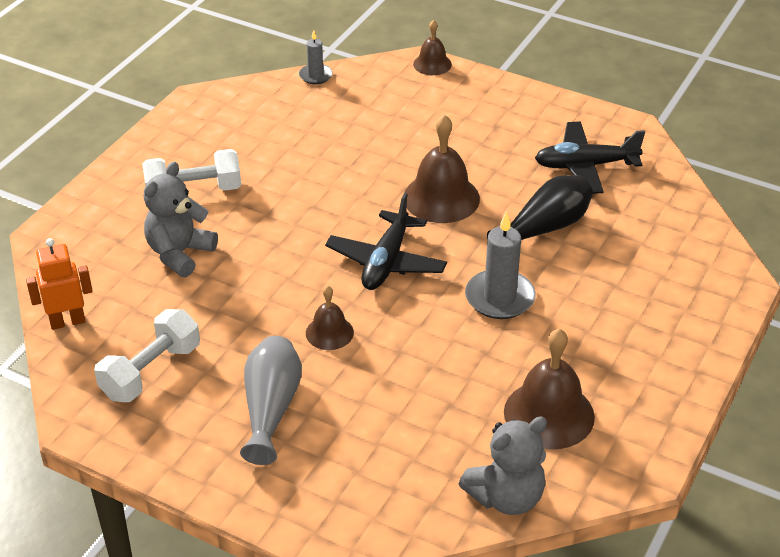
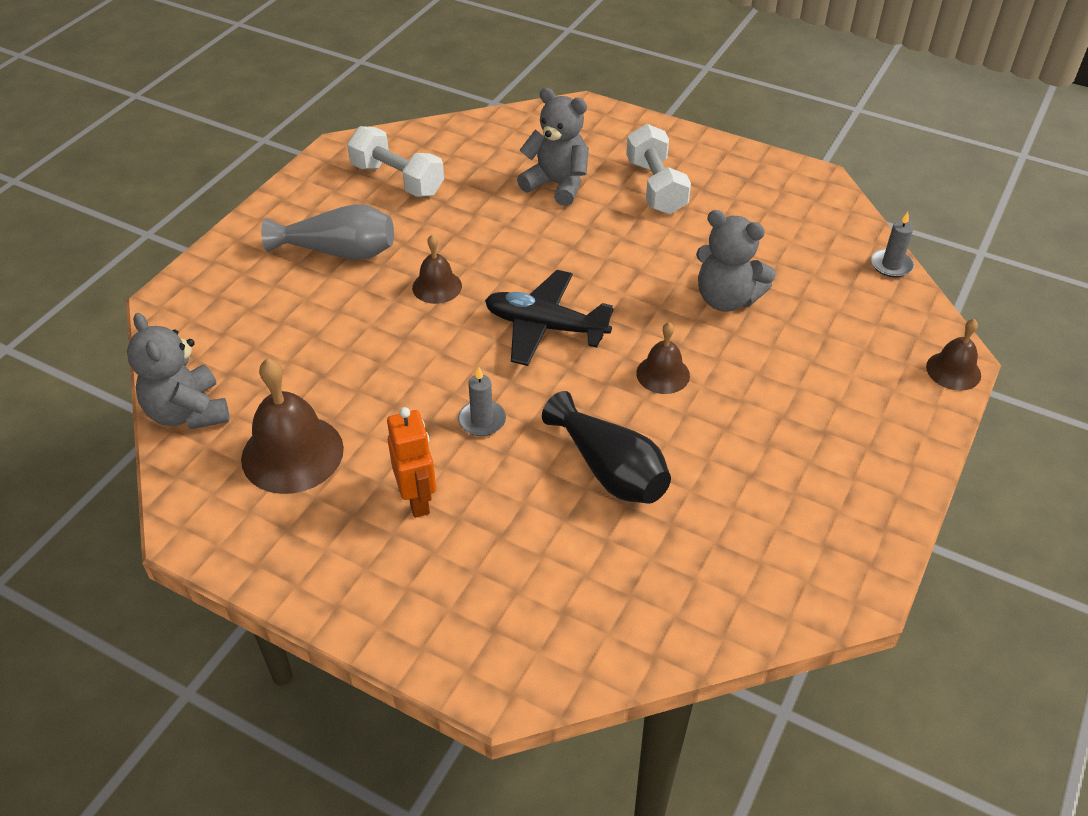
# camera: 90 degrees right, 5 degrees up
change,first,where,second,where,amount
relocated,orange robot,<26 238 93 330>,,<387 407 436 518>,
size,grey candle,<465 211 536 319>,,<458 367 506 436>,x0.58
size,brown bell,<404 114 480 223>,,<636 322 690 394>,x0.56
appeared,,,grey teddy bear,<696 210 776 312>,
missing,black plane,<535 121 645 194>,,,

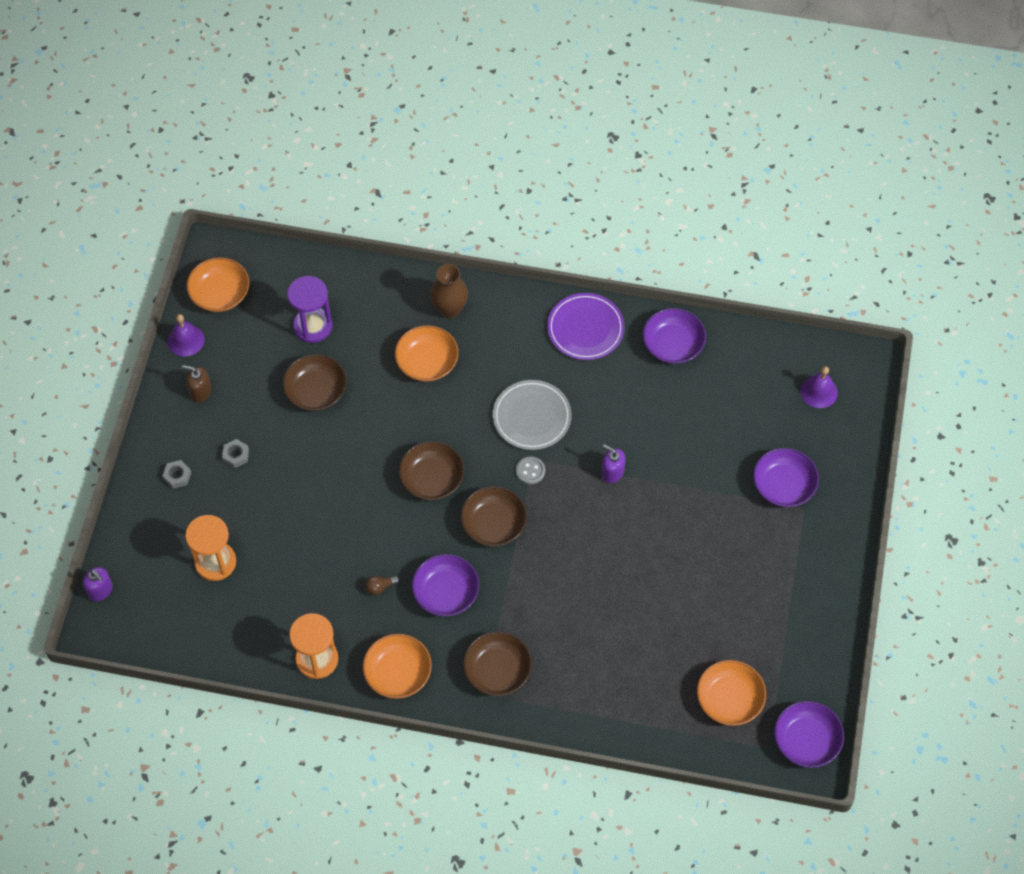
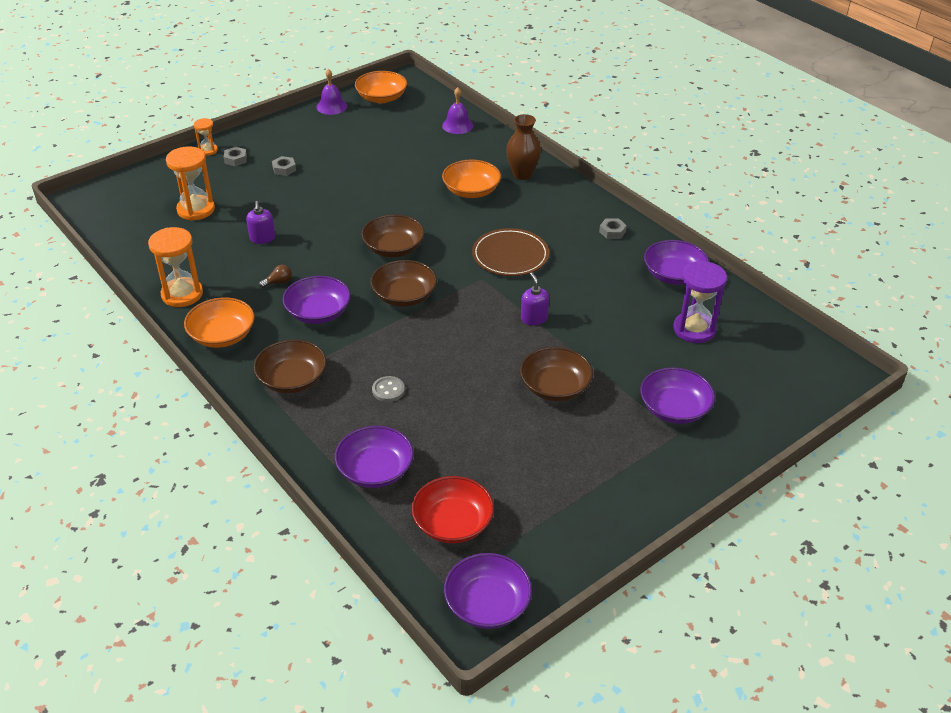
# camera: 40 degrees right, 20 degrees down
change,first,where,second,where,amount
appeared,,,orange hourglass,<194 118 218 156>,
relocated,purple soap dispenser,<83 567 113 601>,,<246 201 275 244>,
spun,brown light bulb,<365 576 399 595>,,<259 265 292 288>,135 degrees clockwise
appeared,,,purple bowl,<335 426 414 488>,
relocated,grey button,<516 457 545 485>,,<372 376 405 402>,
colour,orange bowl,<697 660 766 726>,red bowl,<411 476 494 543>,
relocated,purple bell,<801 366 838 408>,,<442 87 473 134>,
colour,grey plate,<493 380 572 450>,brown plate,<472 228 549 276>,
relocated,brown bowl,<282 354 347 411>,,<520 347 593 401>,
exchanged,purple plate,<547 293 625 360>,grey nut,<599 218 627 239>,
relocated,purple hourglass,<287 276 332 343>,,<673 261 727 343>,
missing,brown soap dispenser,<182 365 212 402>,,,

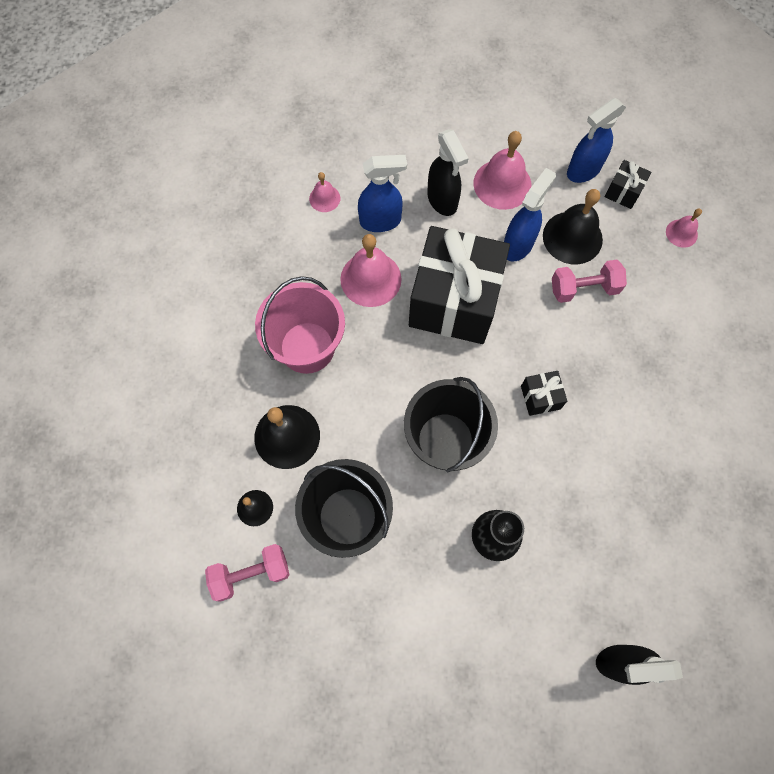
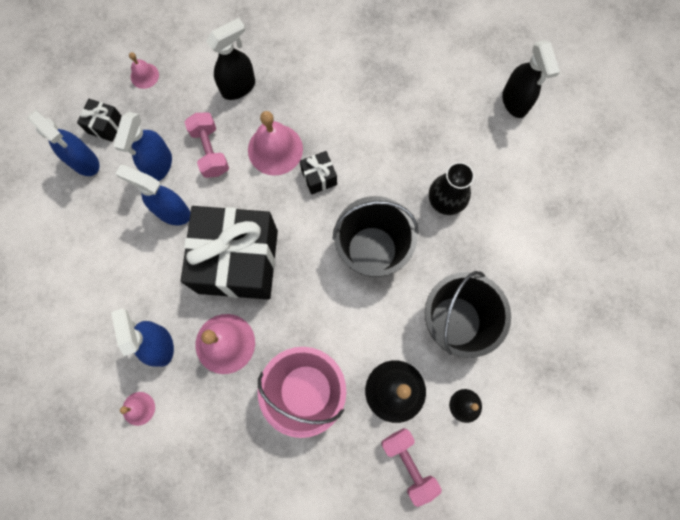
# camera: 100 degrees left, 5 degrees up
change,first,where,second,where,amount
exchanged,black bell,<543 189 603 264>,blue spray bottle,<113 112 172 181>,
relocated,black spray bottle,<427 129 469 216>,,<206 18 255 100>,
relocated,pink bell,<474 131 532 210>,,<248 111 303 176>,
relocated,pink dumbbell,<205 544 289 602>,,<381 428 442 507>,

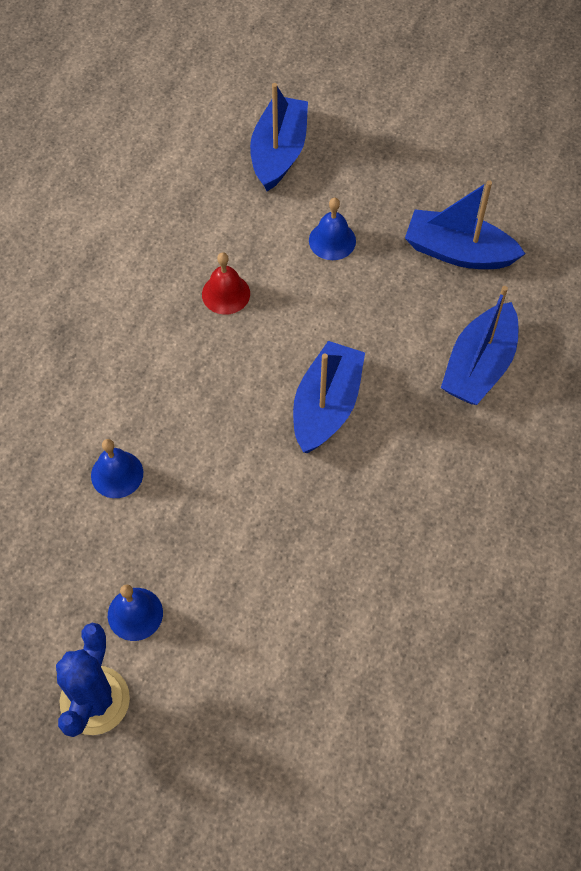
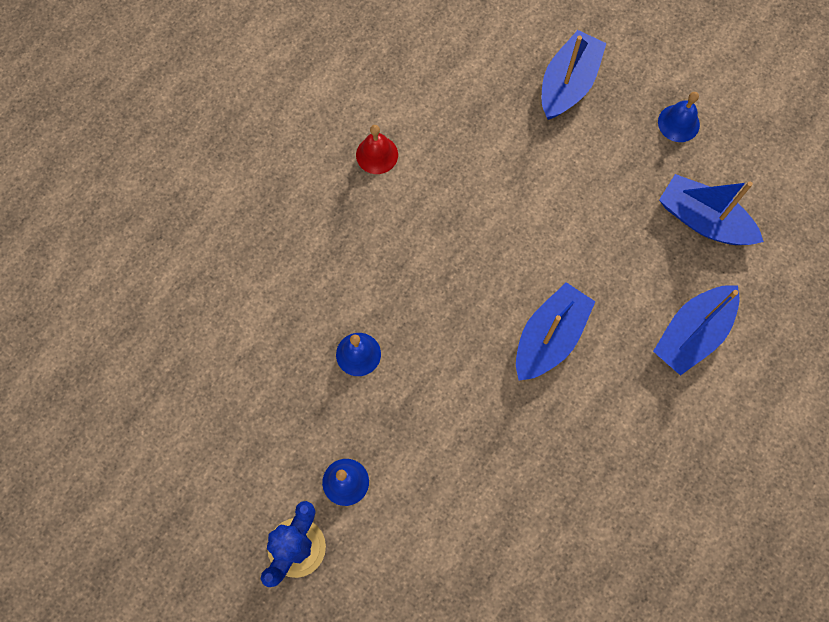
# camera: 15 degrees right, 10 degrees up
change,first,where,second,where,amount
relocated,red bell,<202 252 250 315>,,<356 125 398 174>,
relocated,blue bell,<309 198 356 260>,,<658 92 700 142>,

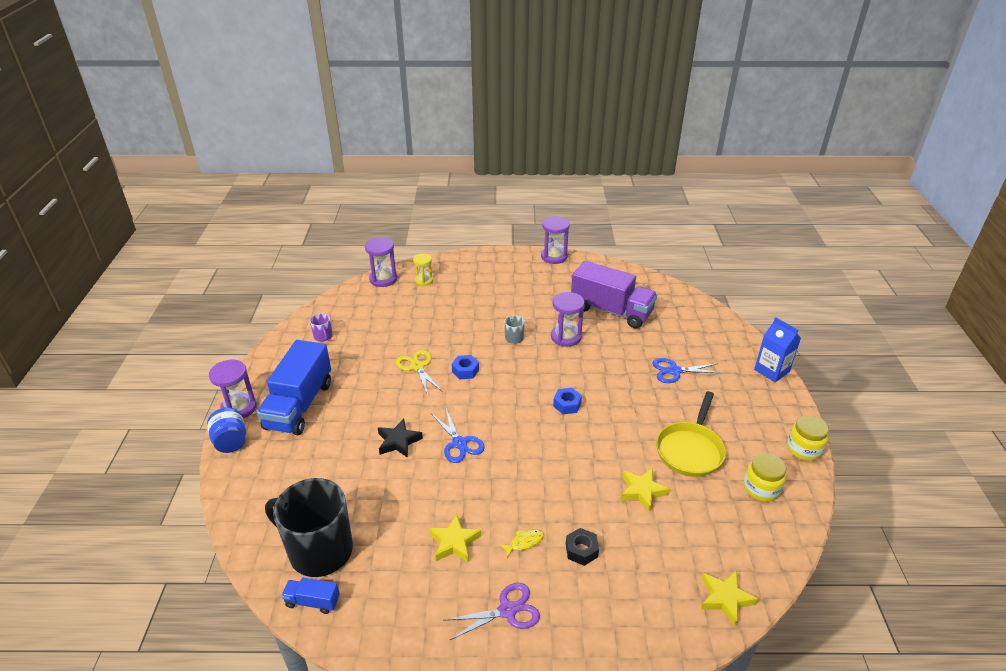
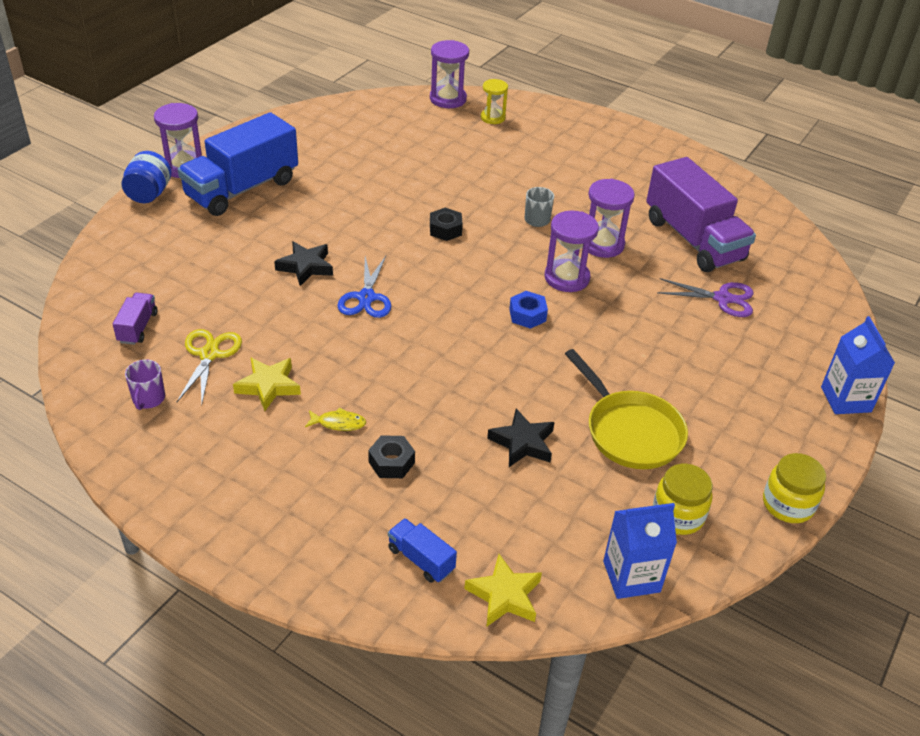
# camera: 30 degrees right, 5 degrees up
change,first,where,second,where,amount
exchanged,black mug,<265 478 353 577>,purple truck,<113 293 157 345>,
relocated,purple mug,<310 313 333 342>,,<125 360 165 410>,
relocated,yellow scissors,<396 350 443 395>,,<177 329 242 405>,
relocated,blue truck,<281 578 340 614>,,<388 518 457 583>,
colour,blue nut,<452 355 479 379>,black nut,<430 208 463 241>,
colour,yellow star,<621 468 670 512>,black star,<487 409 554 467>,
relocated,purple hourglass,<541 216 570 264>,,<545 210 599 292>,
spun,yellow pan,<656 391 726 477>,,<565 349 688 469>,90 degrees counterclockwise
appeared,,,blue carton,<603 503 677 599>,
relocated,purple scissors,<443 583 540 640>,,<657 278 753 317>,
missing,blue scissors,<652 358 721 383>,,,

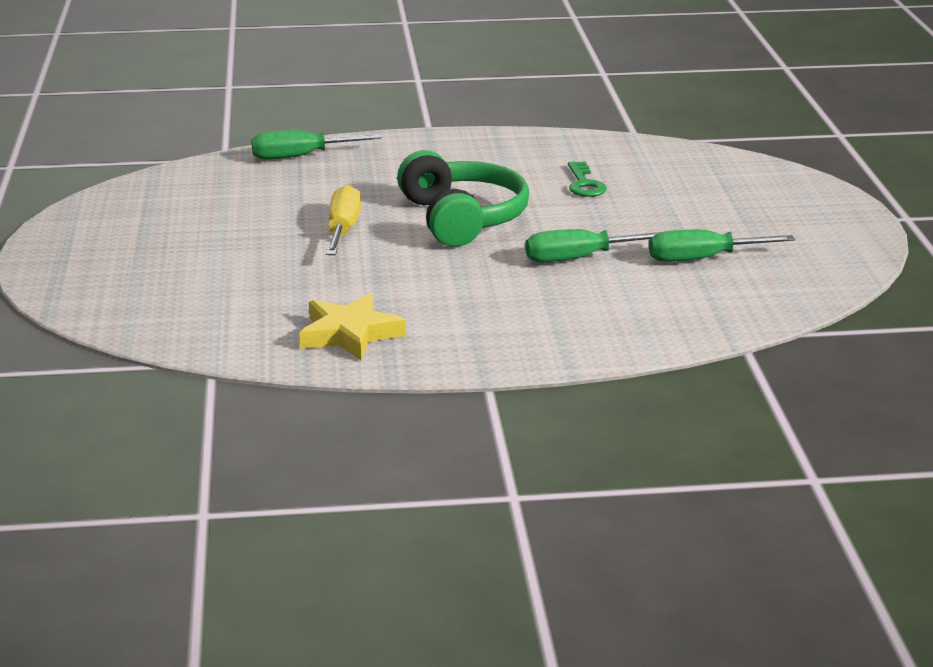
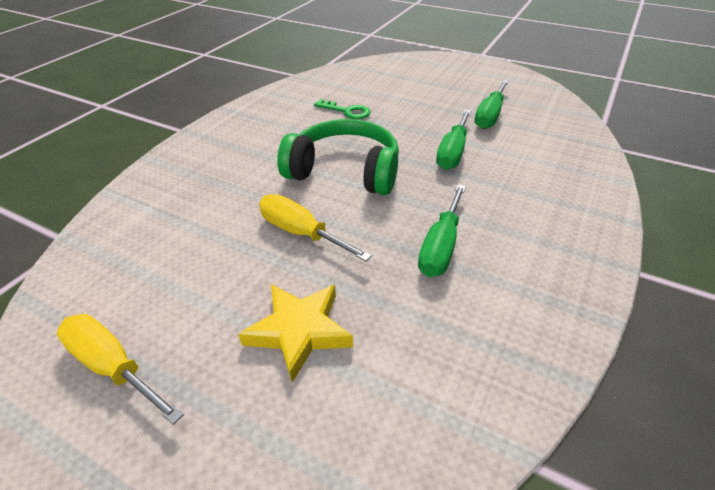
# camera: 55 degrees left, 15 degrees up
change,first,where,second,where,amount
appeared,,,yellow screwdriver,<57 314 184 425>,
relocated,yellow star,<300 294 406 360>,,<238 284 353 382>,
relocated,green screwdriver,<251 130 381 160>,,<418 184 466 277>,

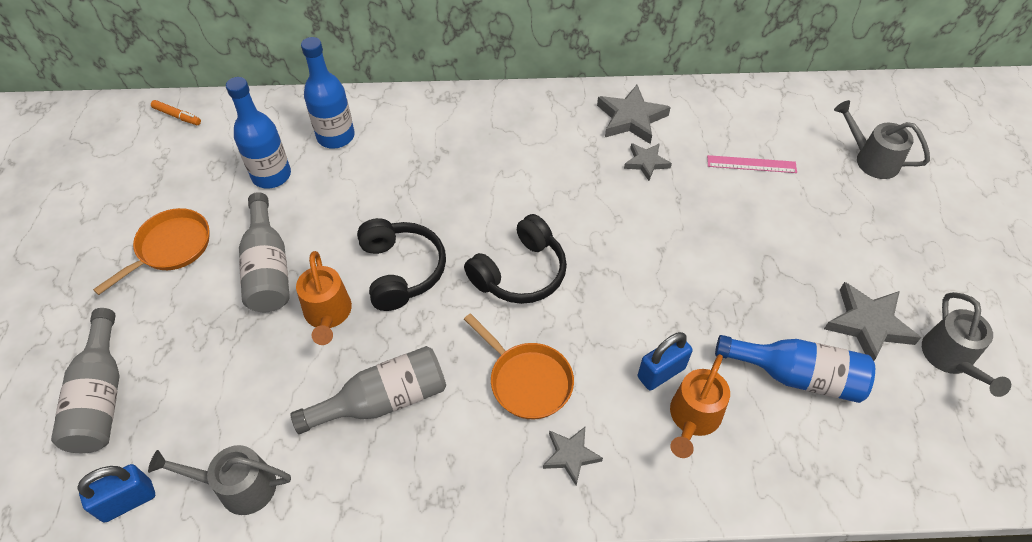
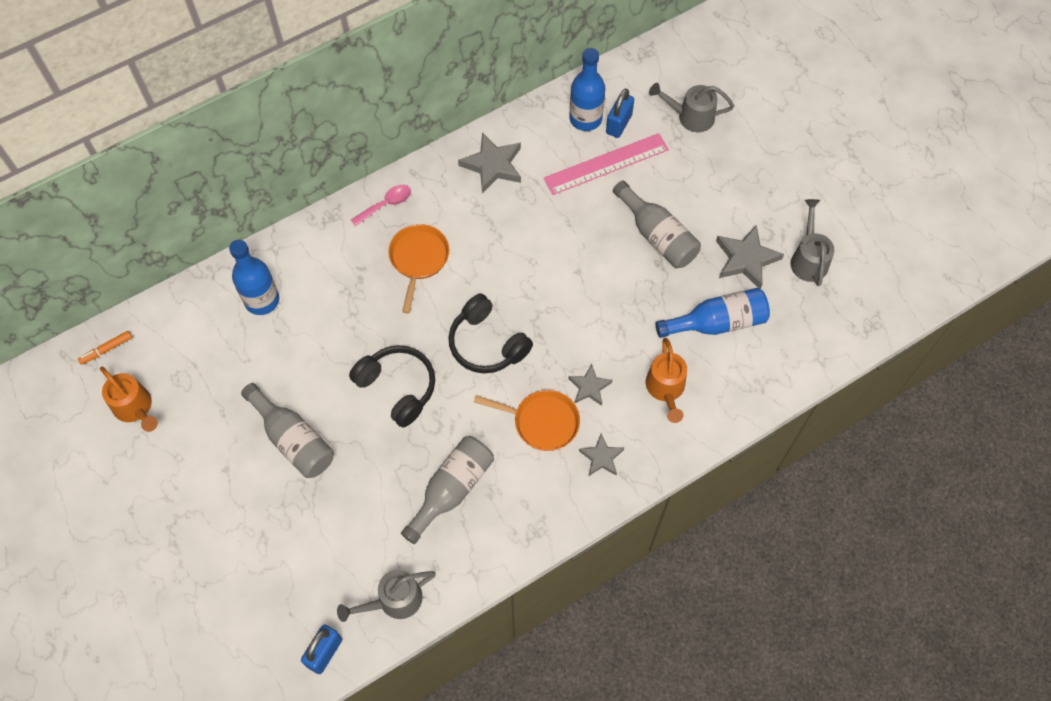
# camera: 30 degrees left, 10 degrees up
change,first,where,second,where,amount
spun,orange marker,<151 100 201 125>,,<78 331 132 365>,150 degrees clockwise
relocated,orange watering can,<296 251 352 345>,,<100 366 158 432>,
appeared,,,pink spoon,<351 185 411 226>,
relocated,orange pan,<93 208 209 295>,,<388 224 449 314>,
spun,black headphones,<464 214 567 304>,,<448 294 533 373>,120 degrees clockwise
size,pink ruler,<707 155 797 173>,,<544 133 669 195>,x1.71
relocated,grey star,<624 143 672 181>,,<568 364 612 406>,
relocated,blue bottle,<226 77 291 189>,,<569 48 605 131>,
relocated,blue padlock,<638 332 693 391>,,<606 88 634 138>,
relocated,grey bottle,<51 308 119 453>,,<613 181 701 268>,
spun,grey watering can,<922 292 1011 397>,,<791 199 834 286>,150 degrees counterclockwise

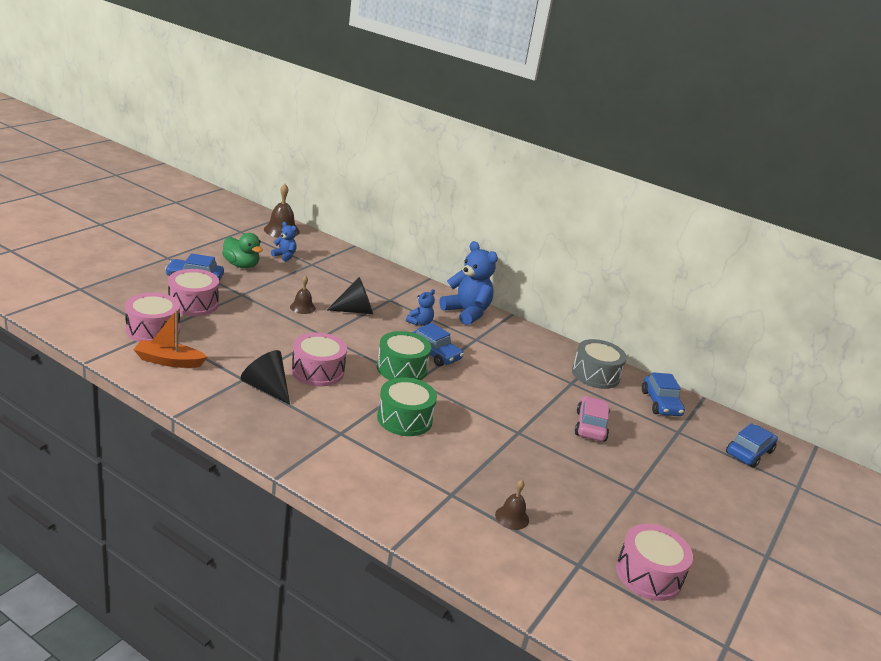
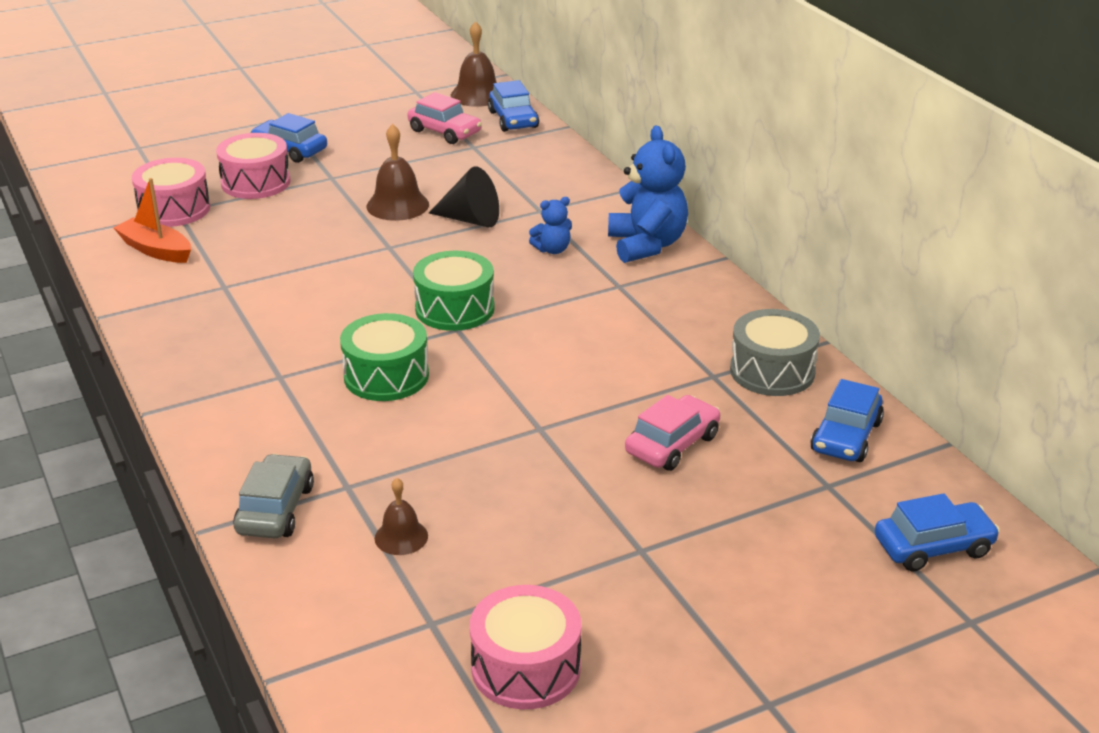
# camera: 35 degrees right, 5 degrees up
change,first,where,second,where,amount
appeared,,,grey car,<233 454 314 538>,
size,brown bell,<290 276 316 314>,,<367 124 429 221>,x1.63
exchanged,blue teddy bear,<271 222 297 262>,pink car,<407 92 482 144>,
relocated,blue car,<412 323 464 366>,,<488 80 539 132>,
missing,green duck,<222 233 263 268>,,,
missing,black cone,<241 350 290 405>,,,
missing,pink drum,<291 332 347 386>,,,

